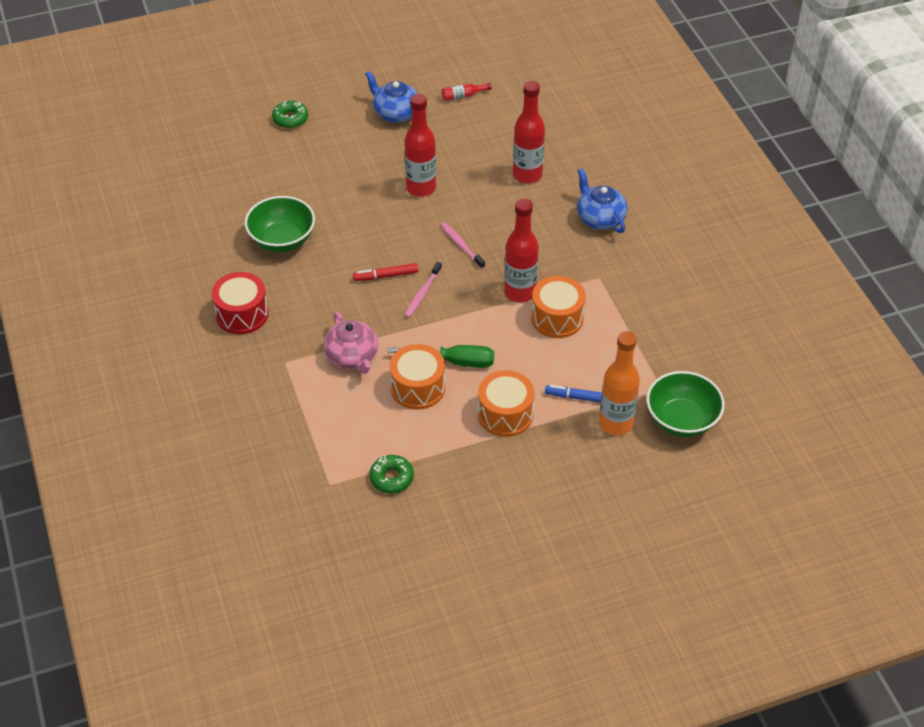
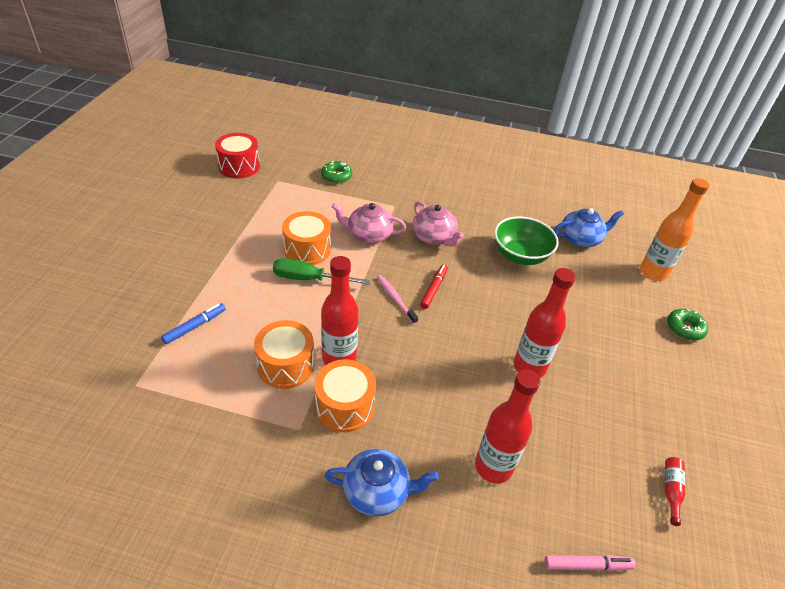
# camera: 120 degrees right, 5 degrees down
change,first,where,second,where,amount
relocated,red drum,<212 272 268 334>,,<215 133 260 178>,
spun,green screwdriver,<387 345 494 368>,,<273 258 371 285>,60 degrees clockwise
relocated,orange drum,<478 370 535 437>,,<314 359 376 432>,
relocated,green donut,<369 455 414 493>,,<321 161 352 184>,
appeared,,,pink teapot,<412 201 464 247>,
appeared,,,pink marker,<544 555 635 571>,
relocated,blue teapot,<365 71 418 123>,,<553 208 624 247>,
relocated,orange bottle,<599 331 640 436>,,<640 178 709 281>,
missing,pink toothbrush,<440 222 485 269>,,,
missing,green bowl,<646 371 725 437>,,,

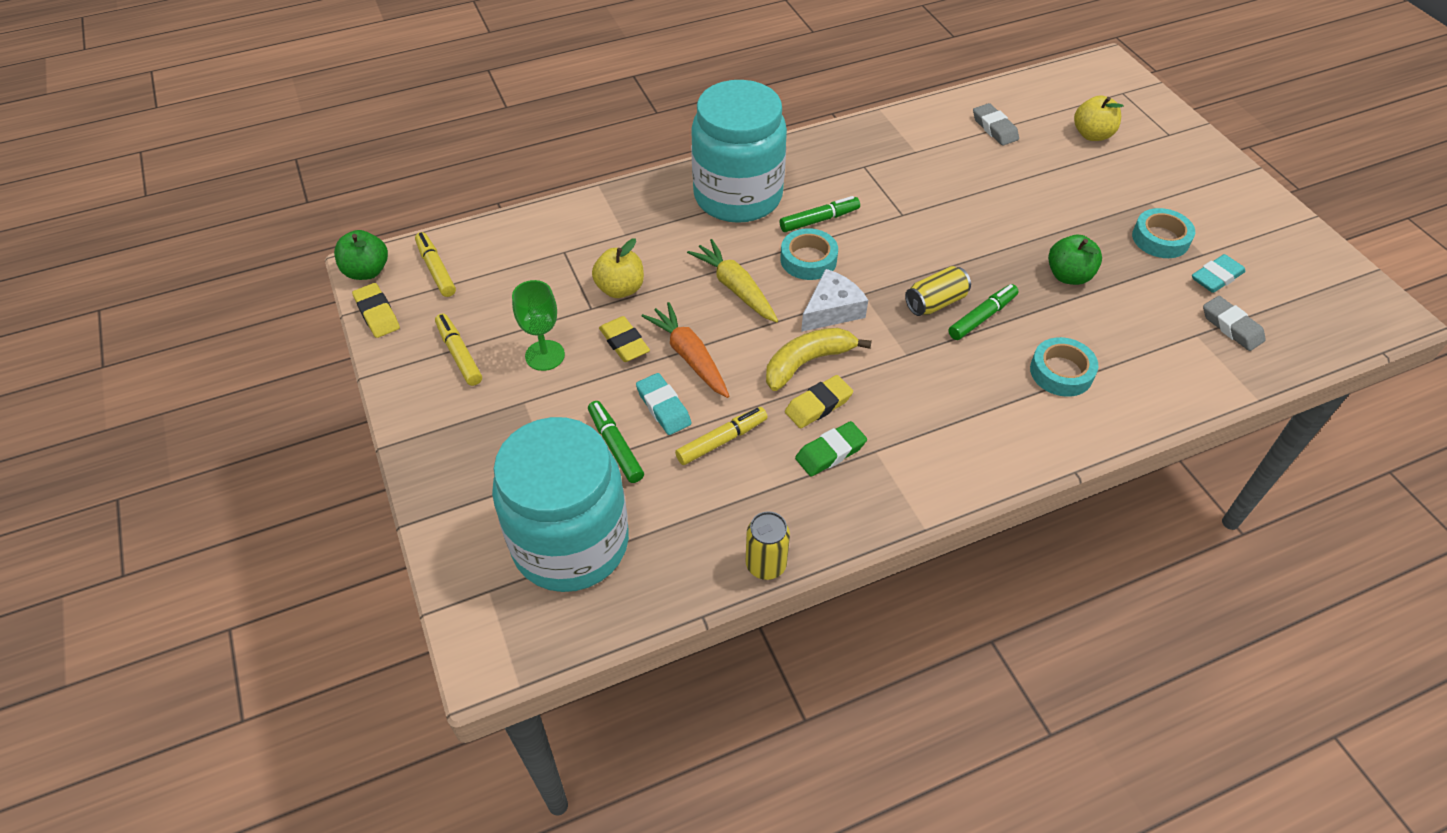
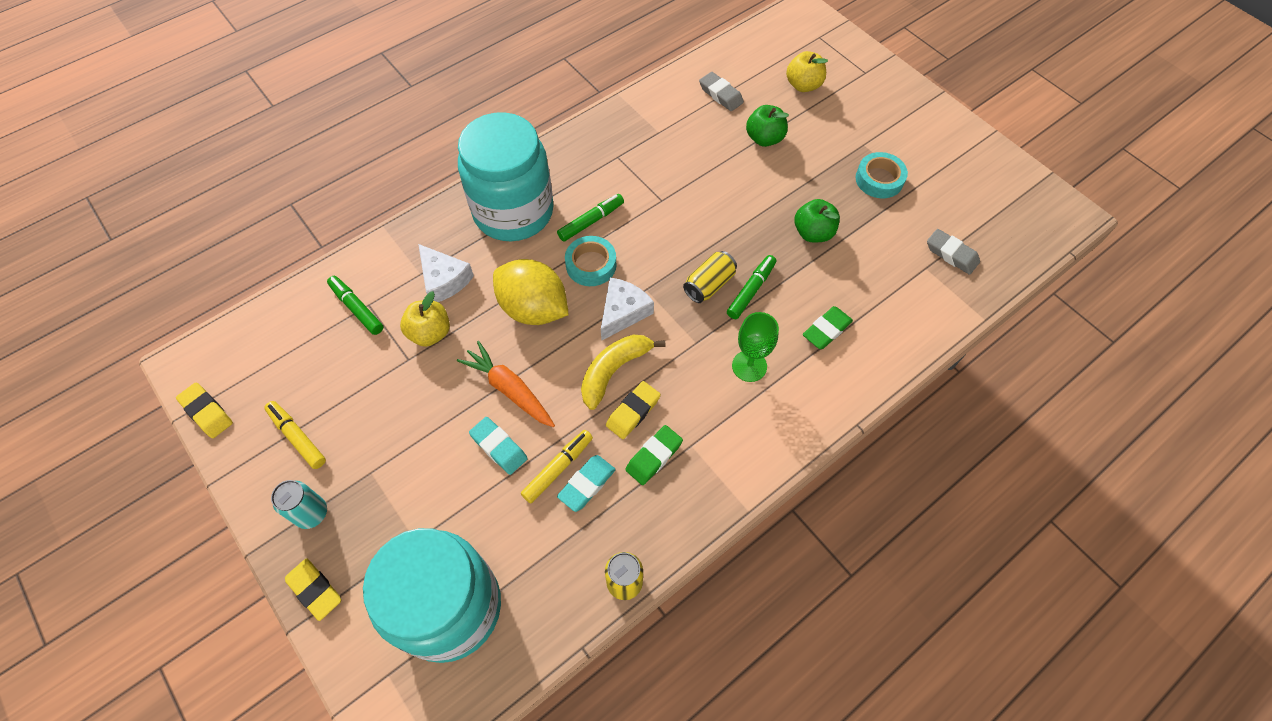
# camera: 15 degrees left, 10 degrees up
change,first,where,second,where,amount
appeared,,,turquoise can,<271 480 327 529>,
relocated,yellow eraser,<599 316 650 362>,,<285 558 341 621>,
relocated,green marker,<588 401 644 483>,,<327 276 383 335>,
appeared,,,white cheese,<418 244 474 302>,
exchanged,yellow carrot,<687 239 778 322>,yellow lemon,<493 259 569 325>,
relocated,turquoise eraser,<1192 254 1245 293>,,<557 455 616 512>,
relocated,green goblet,<512 280 565 371>,,<732 312 779 382>,
relocated,green apple,<334 230 388 280>,,<746 105 789 147>,
exchanged,turquoise tape,<1030 337 1098 397>,green eraser,<803 306 853 349>,
missing,yellow marker,<415 232 456 297>,,,

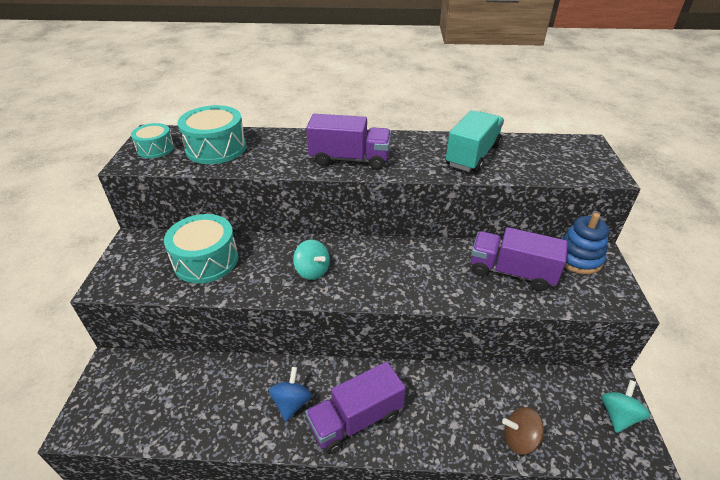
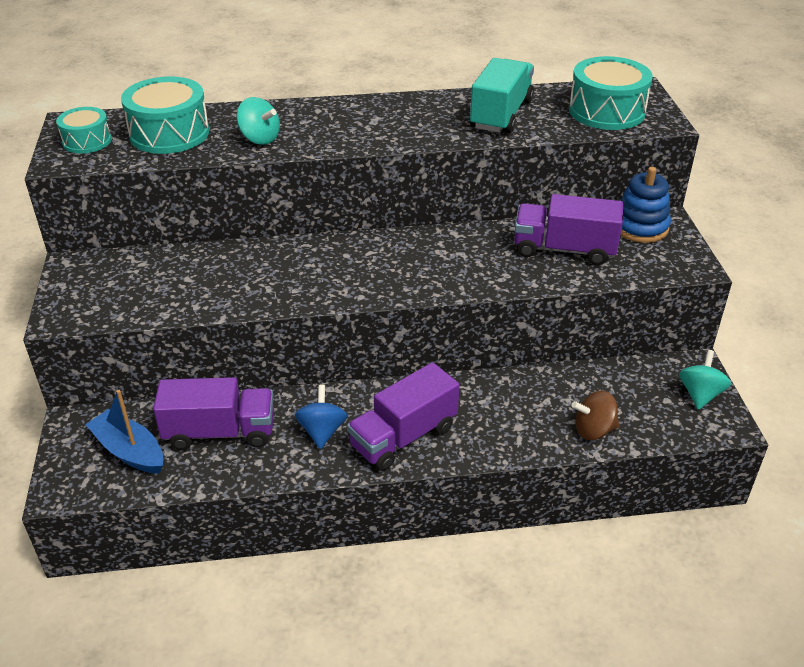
# camera: 10 degrees left, 0 degrees up
change,first,where,second,where,amount
appeared,,,blue boat,<85 390 163 474>,
relocated,purple truck,<306 114 391 170>,,<153 377 274 450>,
relocated,turquoise spinning top,<293 239 330 280>,,<236 97 280 145>,
relocated,turquoise drum,<164 214 238 284>,,<569 56 653 130>,

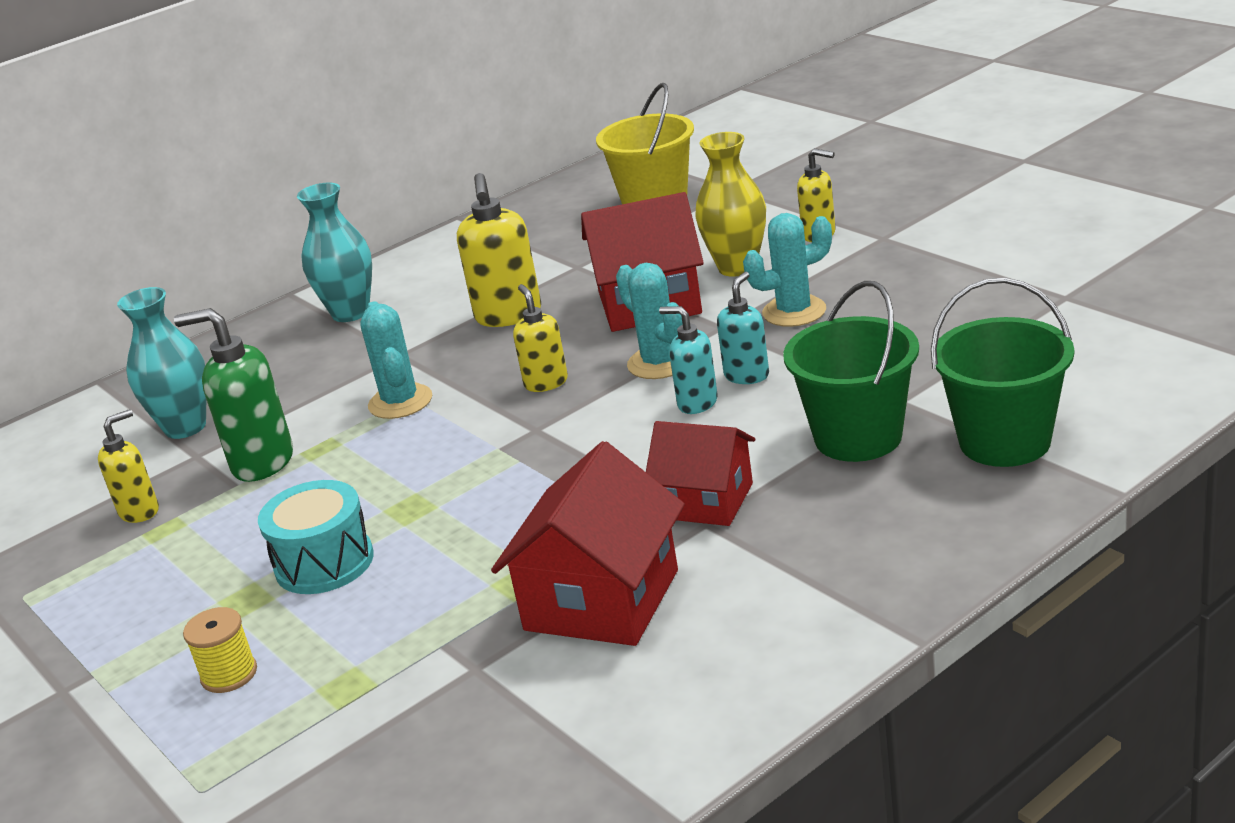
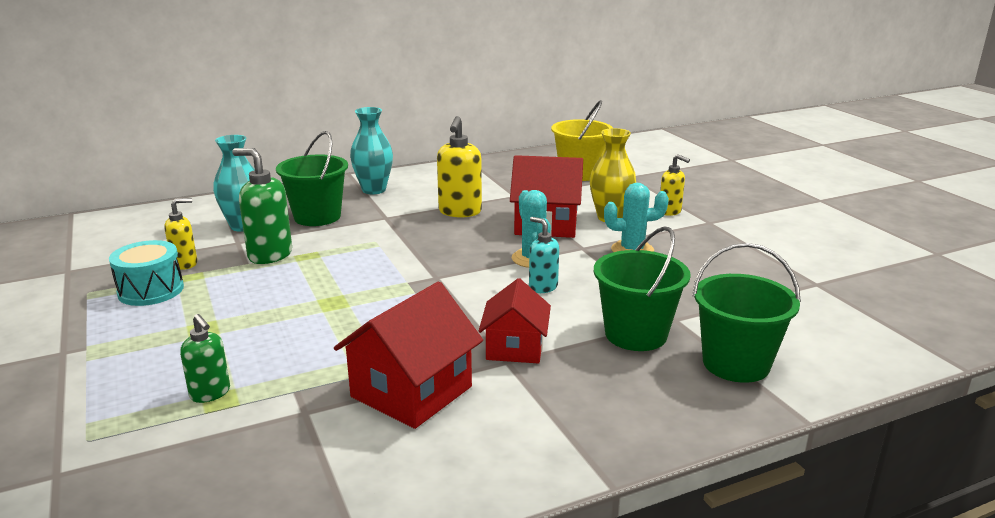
# camera: 10 degrees right, 5 degrees down
change,first,where,second,where,amount
relocated,turquoise drum,<258 480 374 594>,,<109 240 184 306>,
appeared,,,green soap dispenser,<180 314 230 403>,
appeared,,,green bucket,<276 131 348 226>,
spun,red house,<646 421 755 526>,,<479 278 551 363>,60 degrees clockwise
missing,yellow spool,<183 607 257 693>,,,
missing,turquoise cactus,<360 301 432 419>,,,
missing,yellow soap dispenser,<513 284 568 392>,,,
missing,turquoise soap dispenser,<717 272 769 384>,,,

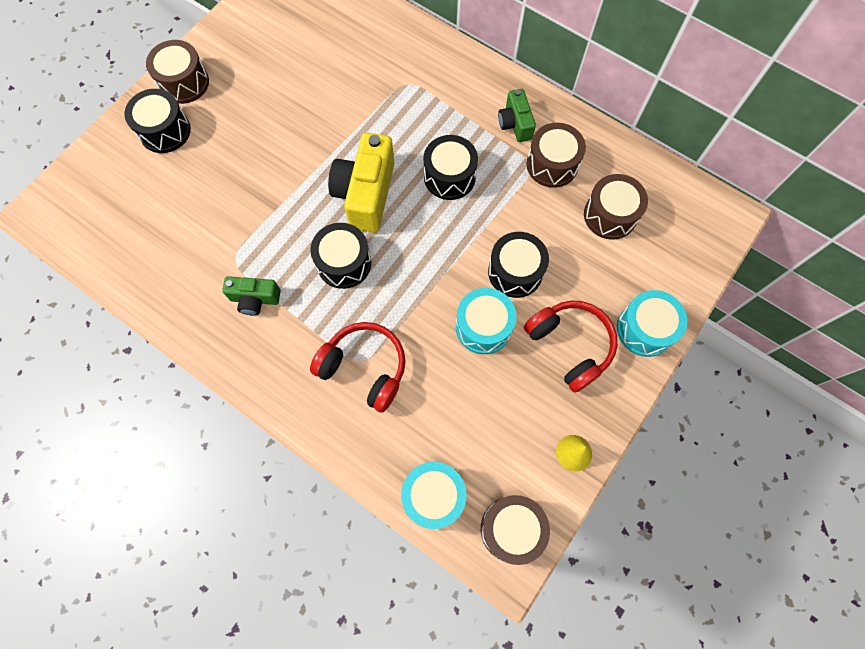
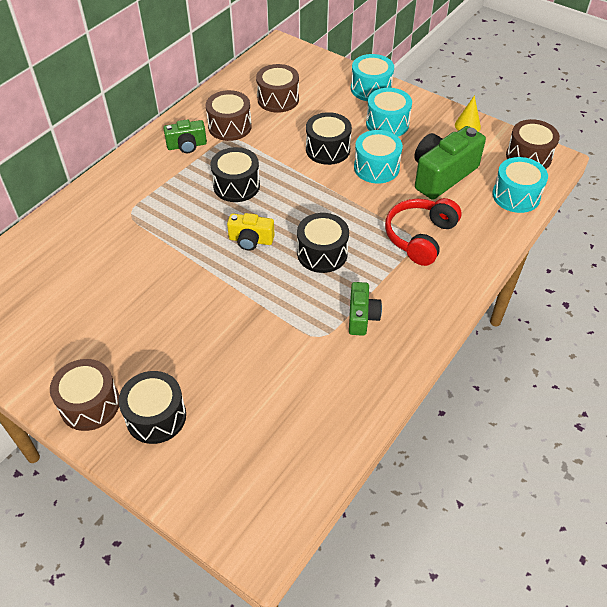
# camera: 90 degrees left, 20 degrees down
change,first,where,second,where,amount
size,yellow camera,<328 132 394 233>,,<227 213 275 251>,x0.56
exchanged,red headphones,<524 301 618 393>,turquoise drum,<366 88 412 137>,
appeared,,,green camera,<414 126 486 200>,

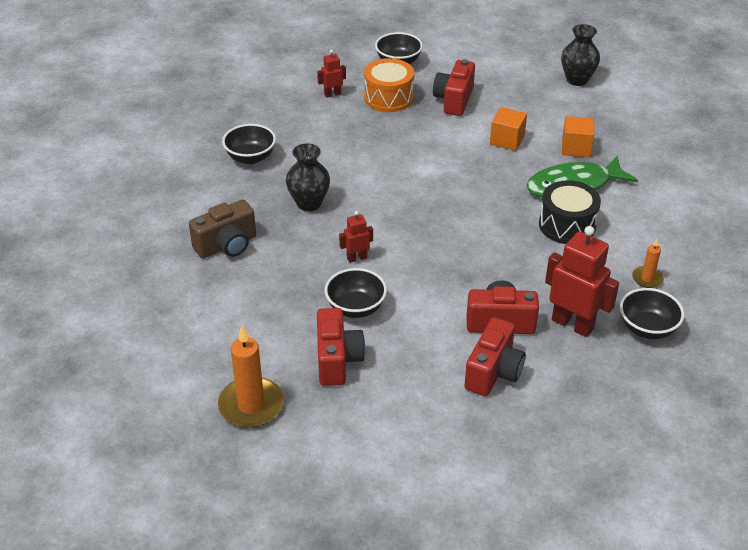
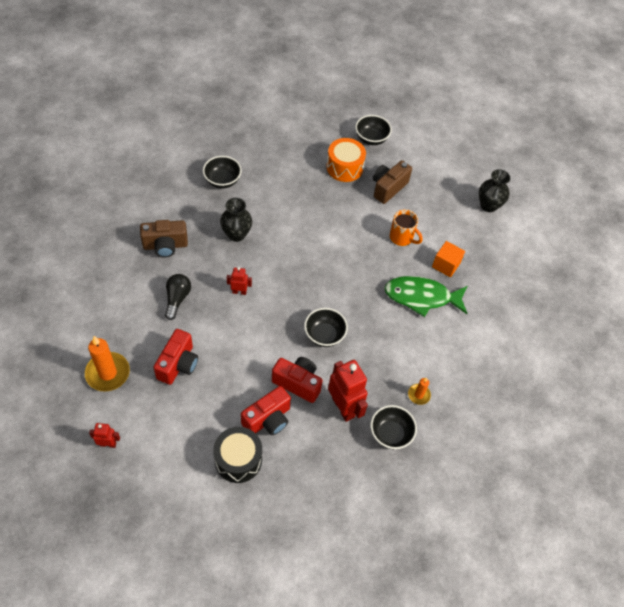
# camera: 20 degrees right, 15 degrees up
change,first,where,second,where,amount
relocated,red robot,<317 50 346 98>,,<89 423 120 448>,
appeared,,,black light bulb,<165 274 191 320>,
relocated,black drum,<539 180 601 244>,,<213 427 262 483>,
relocated,black bowl,<325 268 387 318>,,<304 308 348 347>,
colour,red camera,<433 59 475 116>,brown camera,<373 161 412 204>,
exchanged,orange cube,<490 107 527 151>,orange mug,<390 209 423 246>,

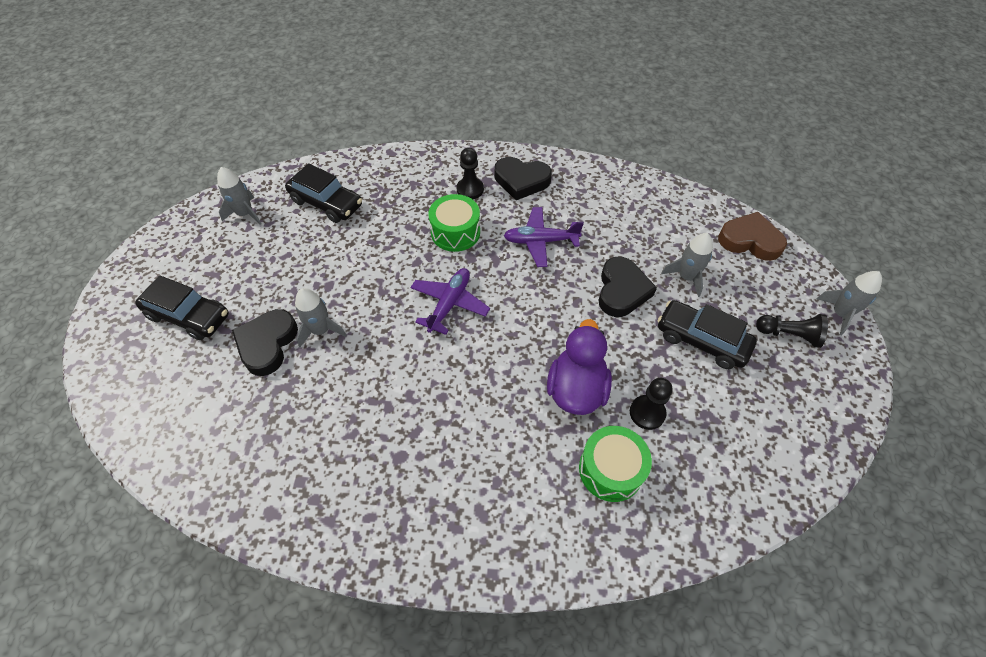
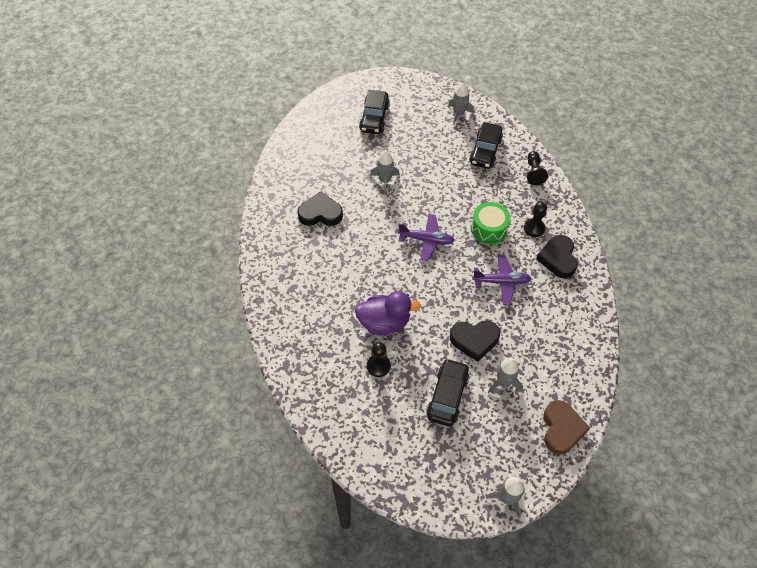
# camera: 75 degrees right, 0 degrees up
change,first,where,second,where,amount
relocated,black heart,<232 309 298 376>,,<297 192 343 226>,
spun,purple plane,<504 207 584 267>,,<472 254 532 305>,105 degrees clockwise
relocated,black pawn,<756 314 828 348>,,<527 151 548 185>,
missing,green drum,<579 426 652 502>,,,

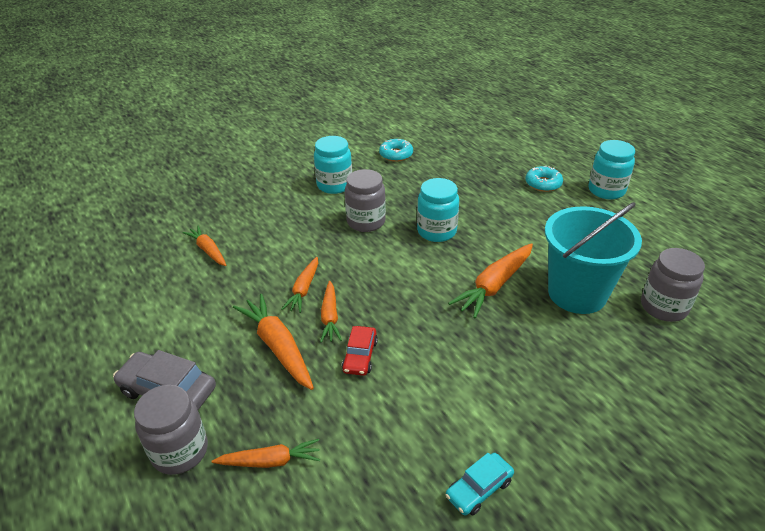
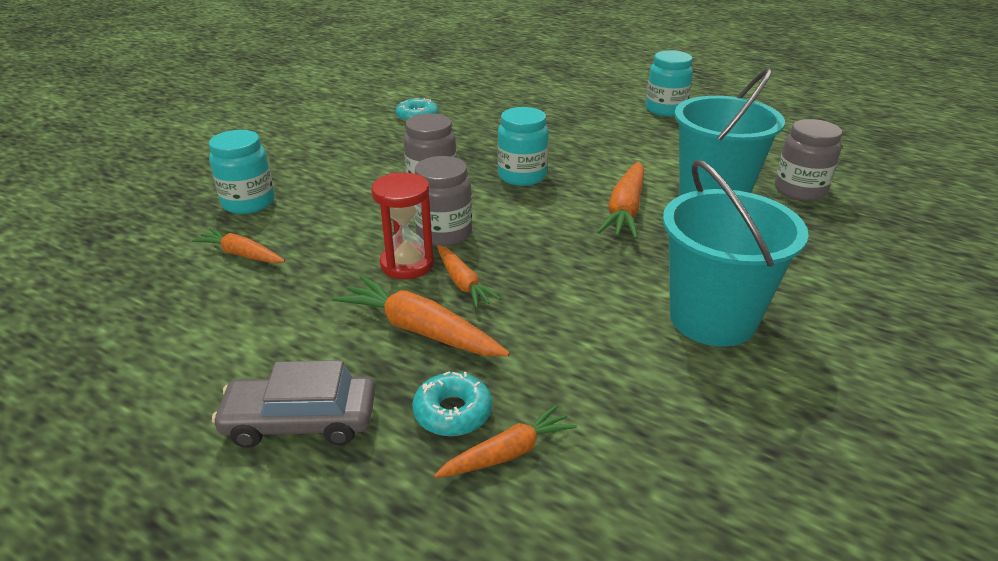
# camera: 25 degrees left, 5 degrees down
change,first,where,second,where,amount
relocated,turquoise jar,<314 136 352 194>,,<209 130 275 214>,
exchanged,orange carrot,<282 257 318 313>,red hourglass,<371 172 434 279>,
relocated,turquoise donut,<525 166 563 192>,,<412 371 492 436>,
relocated,grey jar,<134 385 208 475>,,<414 156 472 246>,
appeared,,,turquoise bucket,<663 159 809 347>,
missing,red car,<342 326 378 376>,,,
missing,turquoise car,<445 453 514 515>,,,

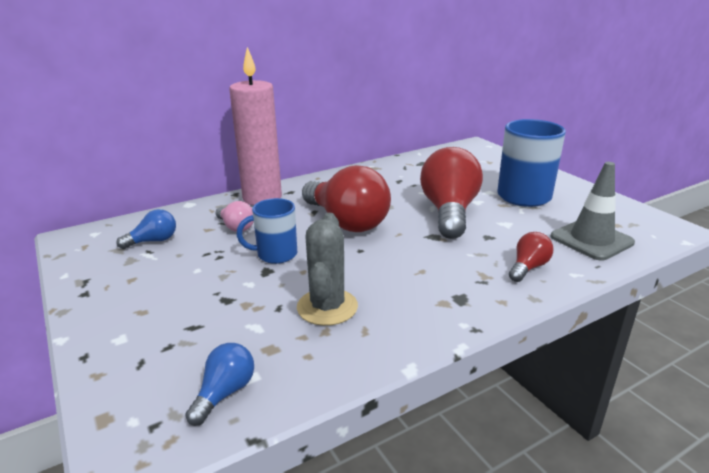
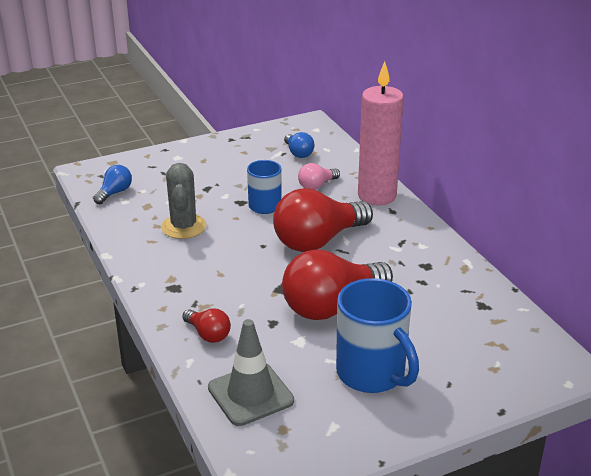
# camera: 95 degrees right, 5 degrees up
change,first,where,second,where,amount
spun,blue light bulb,<185 343 254 426>,,<93 165 132 204>,90 degrees counterclockwise
spun,grey cactus,<297 213 358 326>,,<161 163 207 239>,75 degrees clockwise
spun,red light bulb,<420 147 483 239>,,<282 249 393 320>,135 degrees clockwise

